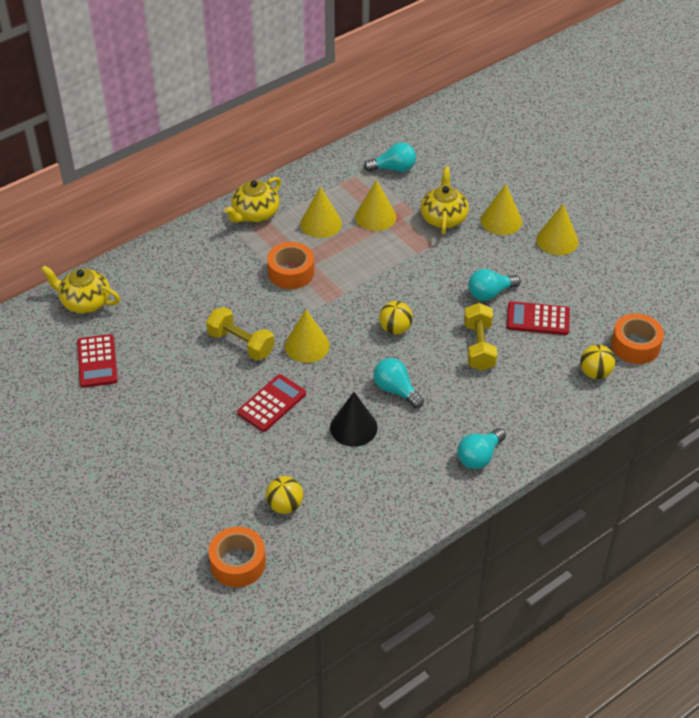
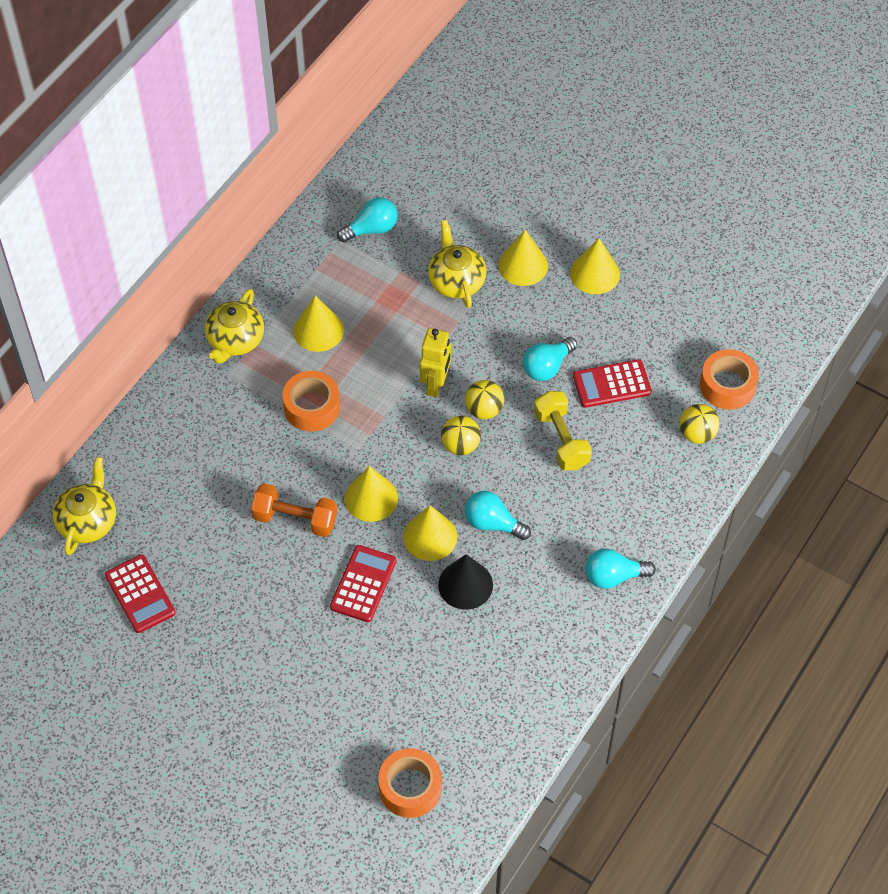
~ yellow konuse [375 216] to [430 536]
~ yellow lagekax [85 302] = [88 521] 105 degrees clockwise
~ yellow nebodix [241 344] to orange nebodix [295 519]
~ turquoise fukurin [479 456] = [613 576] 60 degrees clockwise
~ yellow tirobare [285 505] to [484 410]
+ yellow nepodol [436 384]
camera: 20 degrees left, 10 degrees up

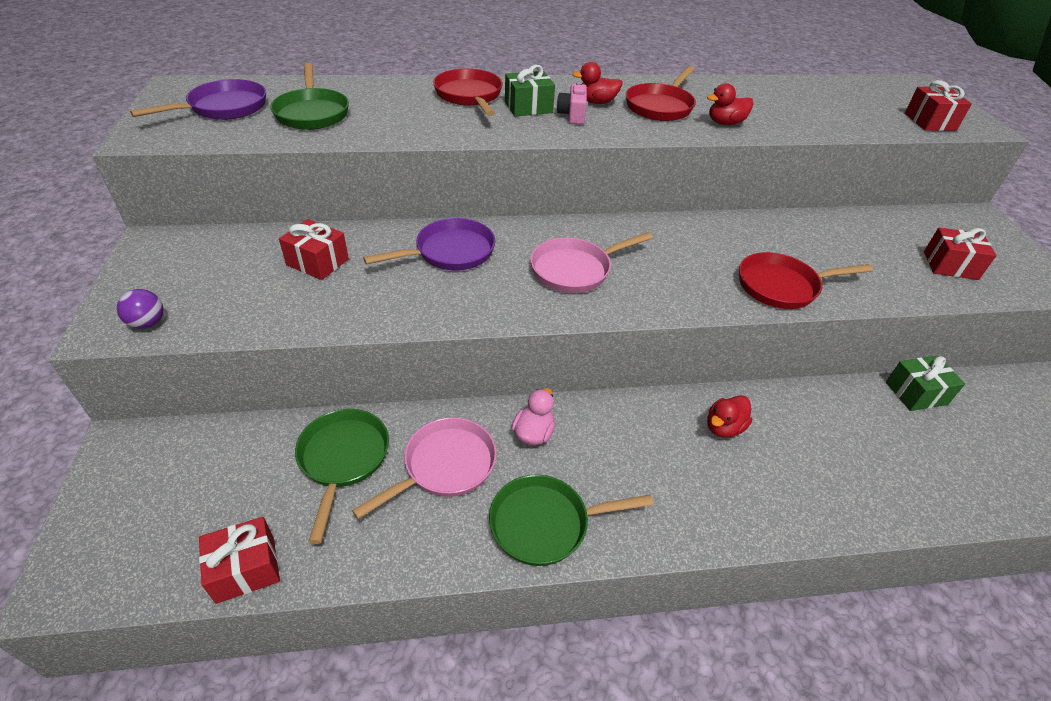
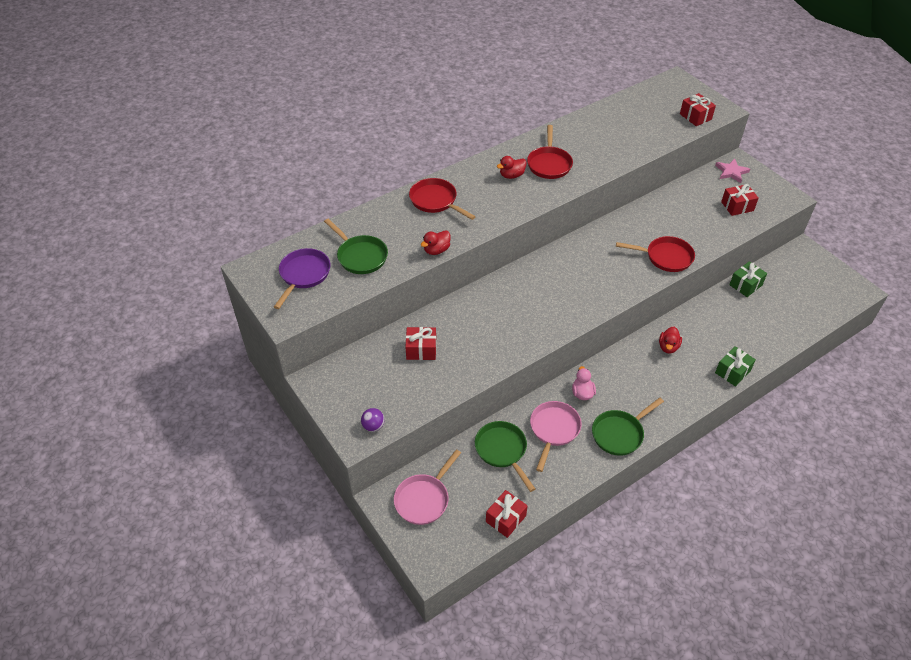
~ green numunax [528 107] to [732 372]
- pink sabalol [572 115]
~ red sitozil [725 123] to [436 250]
- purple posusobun [450 252]
~ pink posusobun [575 270] to [424 499]
~ red posusobun [782 286] = [665 257] 135 degrees counterclockwise
+ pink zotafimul [731 172]
camera: 25 degrees left, 5 degrees up

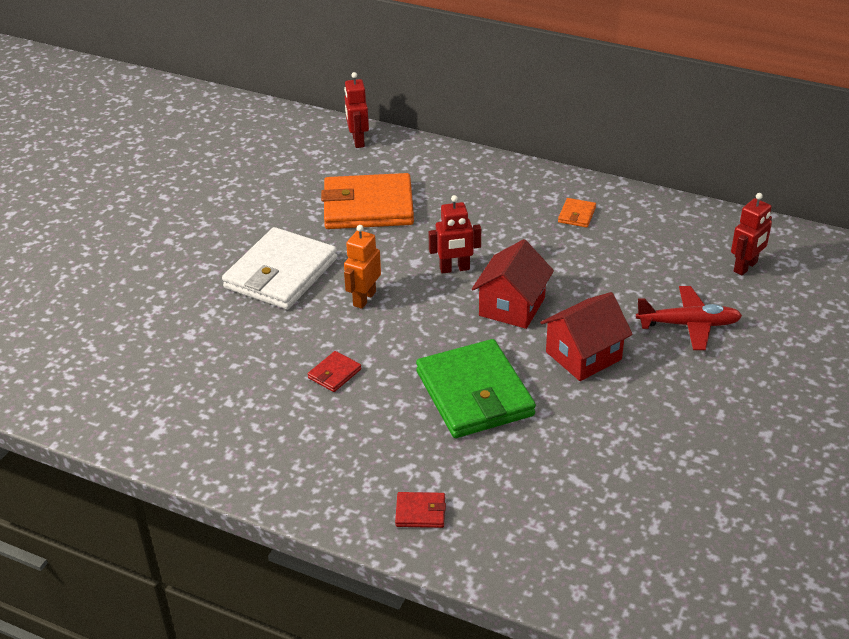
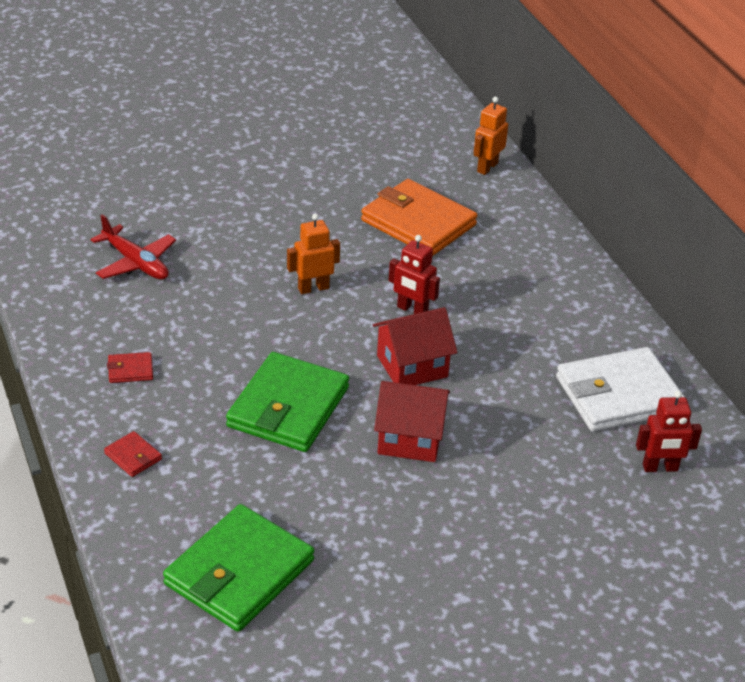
~ red nepodol [358 141] to orange nepodol [487 167]
- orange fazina [577 215]
~ white fazina [281 273] to [619 395]
~ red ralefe [689 325] to [136 263]
~ red fazina [334 374] to [130 370]
+ green fazina [239 572]
camera: 40 degrees right, 0 degrees up

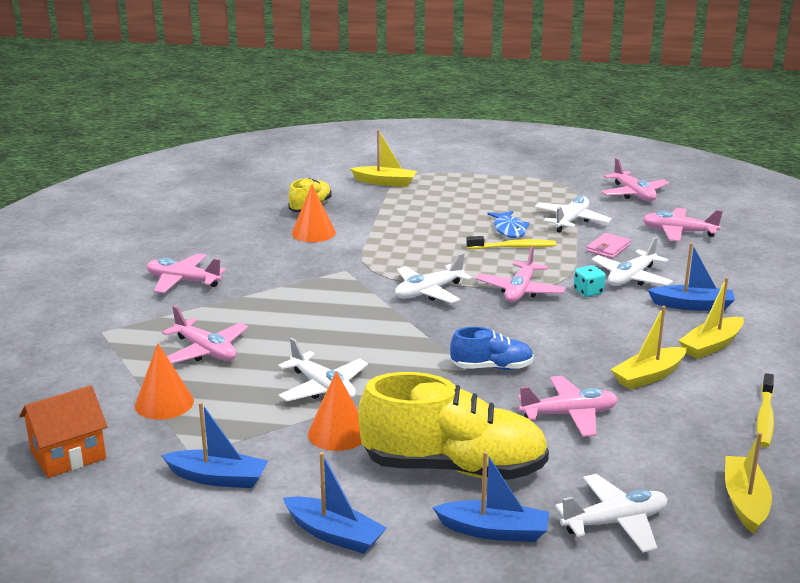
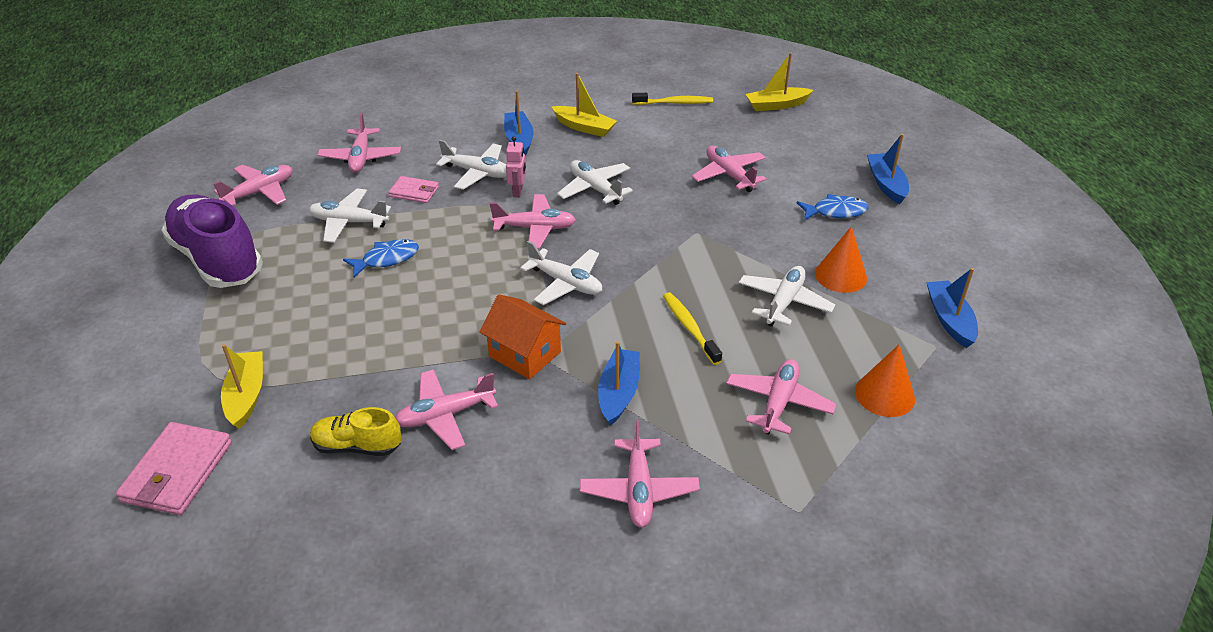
~ orange konuse [313 233] to pink ralefe [445 415]
~ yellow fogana [513 247] to [689 328]
~ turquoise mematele [588 292] to pink nepodol [518 191]
- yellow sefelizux [648 376]
- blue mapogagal [492 367]
~ yellow mapogagal [454 468] to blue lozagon [835 212]
~ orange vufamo [68 455] to [525 354]
~ blue sefelizux [334 534] to [618 393]
~ white ralefe [615 522] to [595 189]
+ purple mapogagal [217 260]
+ pink fazina [178 472]
camera: 110 degrees left, 15 degrees up

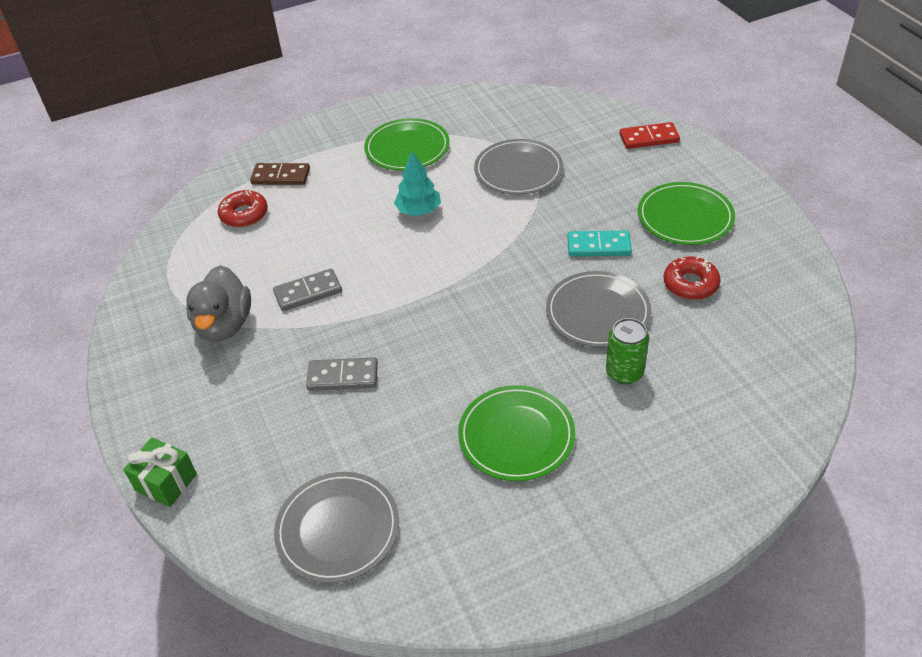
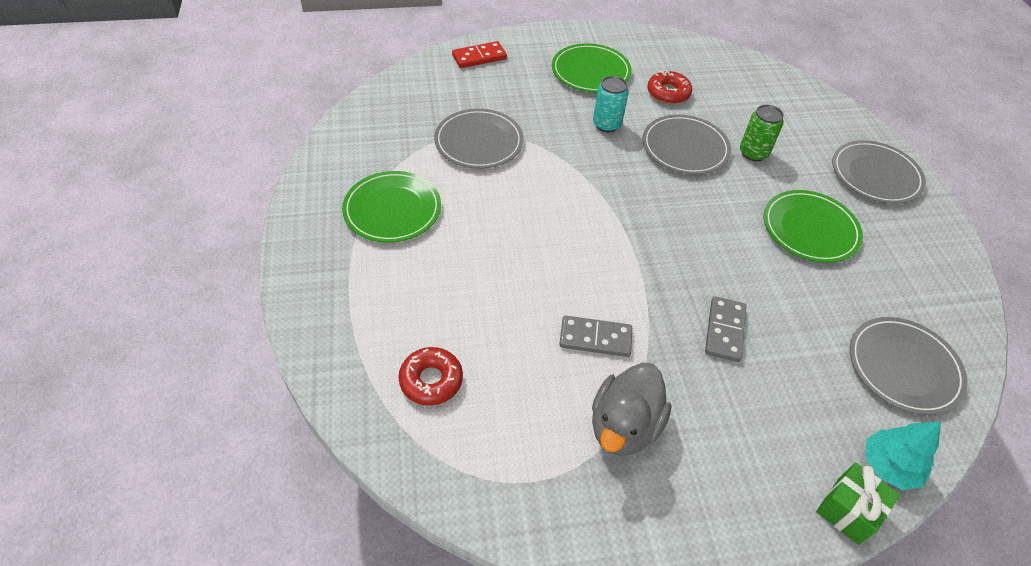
~ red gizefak [649 138] = [479 57] 60 degrees clockwise
~ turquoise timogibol [418 211] to [889 466]
- brown gizefak [281 176]
~ turquoise gizefak [599 246] to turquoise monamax [606 124]
~ grey sitozil [224 325] = [624 426] 105 degrees clockwise
~ grey gizefak [308 292] = [595 338] 75 degrees counterclockwise
+ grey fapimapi [875 175]
camera: 80 degrees left, 5 degrees up

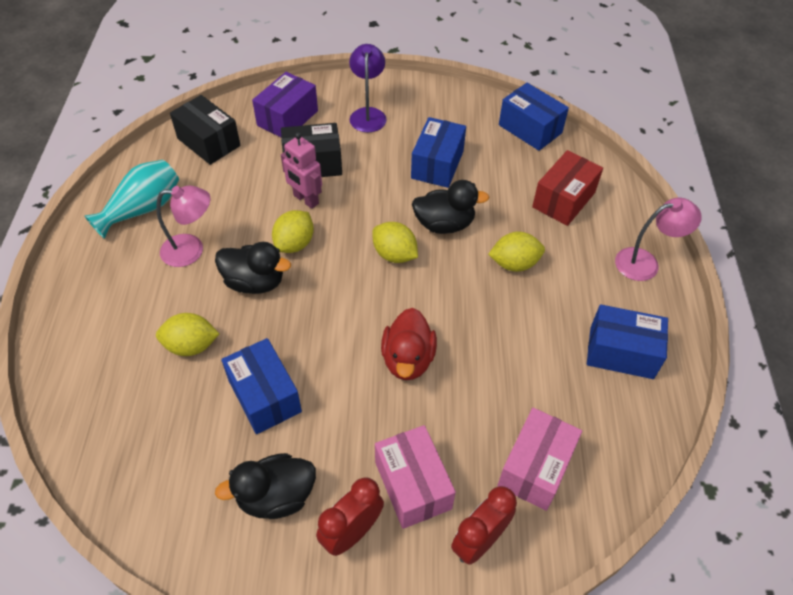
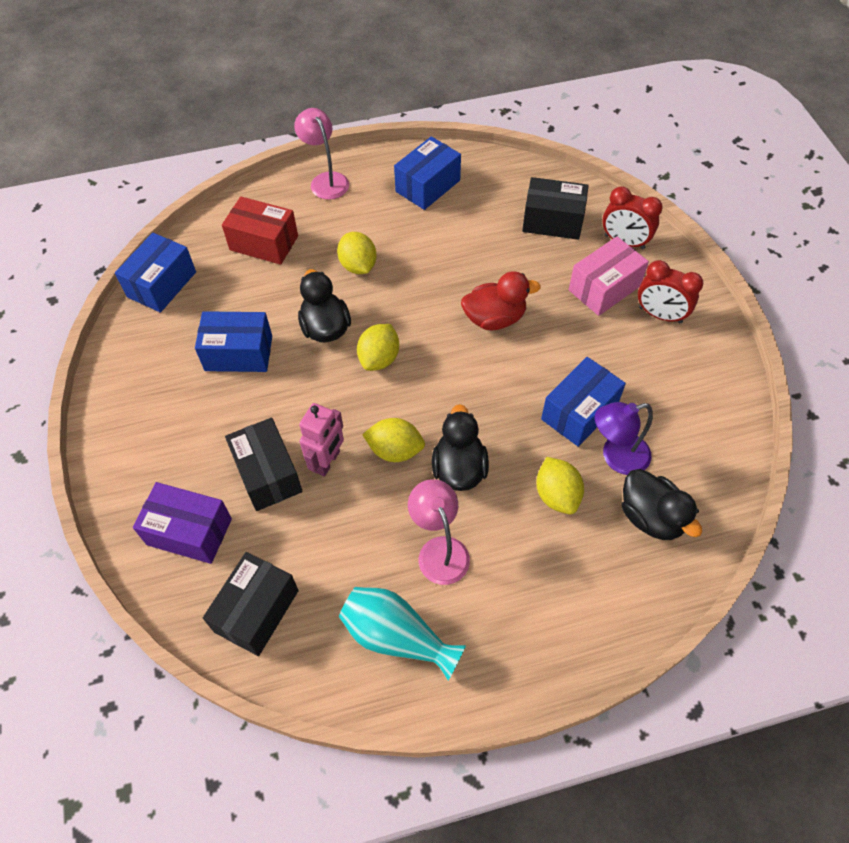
~ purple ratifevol [368 114] to [616 457]
~ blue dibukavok [621 352] = [428 186] 45 degrees clockwise
~ pink dibukavok [535 467] to black dibukavok [552 221]
~ black sitozil [276 496] to [651 517]
camera: 105 degrees left, 5 degrees up

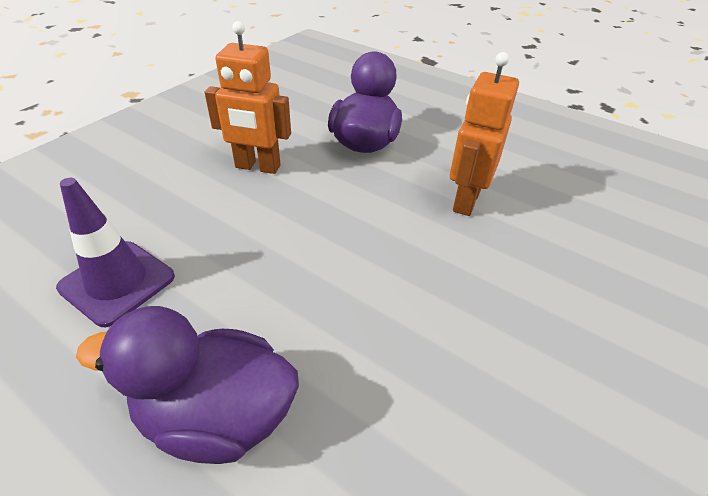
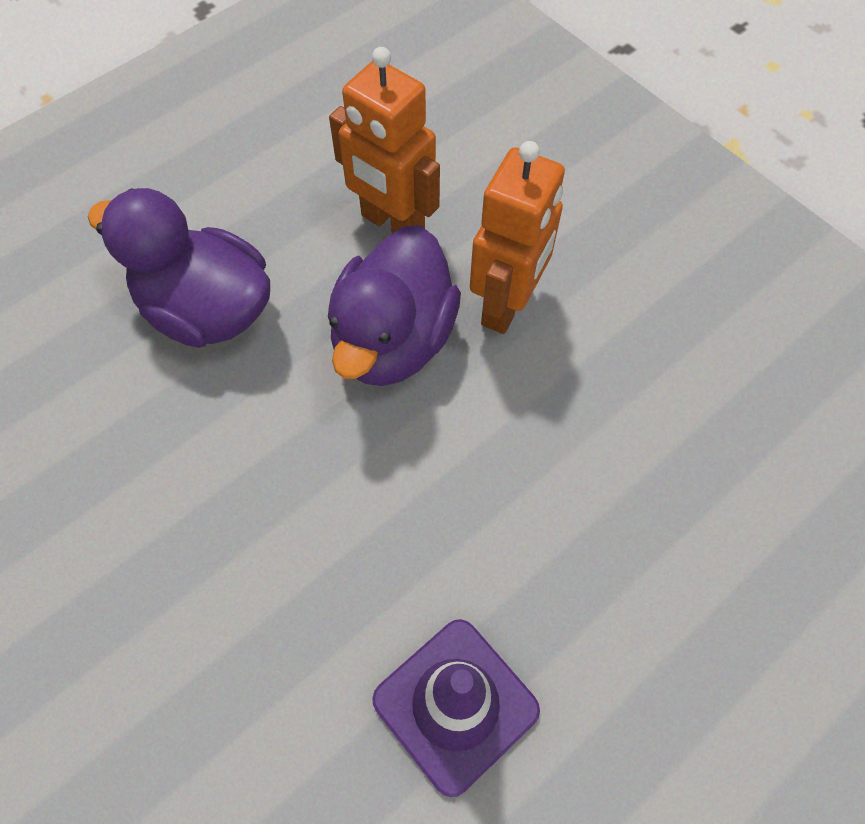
~ orange nepodol [257 167] to [507 305]
~ purple sitozil [217 416] to [393 340]
camera: 75 degrees left, 20 degrees up

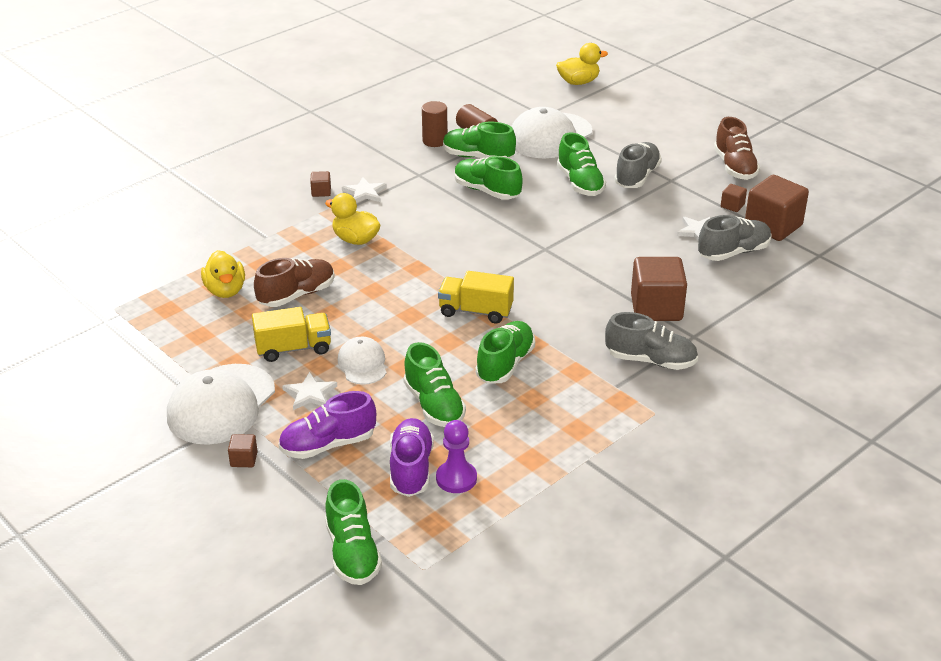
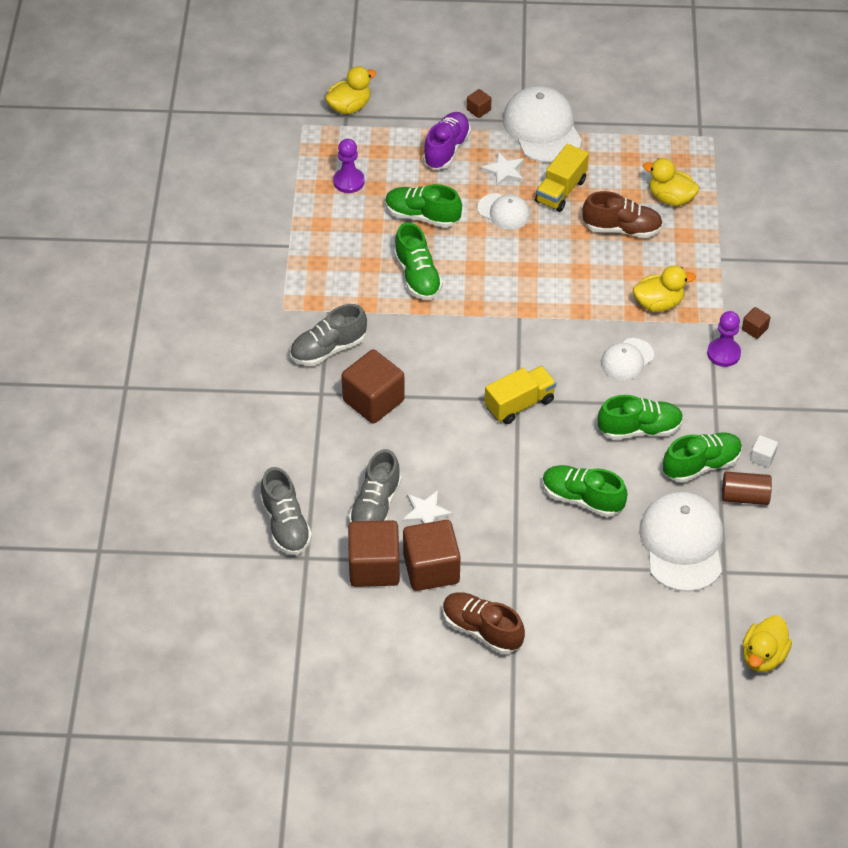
~ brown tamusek [435 141] to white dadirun [762 457]
~ grey mapogagal [637 177] to [286 525]
~ white zotafimul [364 193] to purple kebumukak [723 353]
~ brown dadirun [732 206] = [431 568] x2.25
~ brown mapogagal [296 295] = [622 229] 90 degrees counterclockwise
~ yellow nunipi [475 311] to [519 404]
- purple mapogagal [411 469]
~ green mapogagal [352 553] to yellow sitozil [349 107]
+ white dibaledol [627 359]
camera: 135 degrees right, 15 degrees up

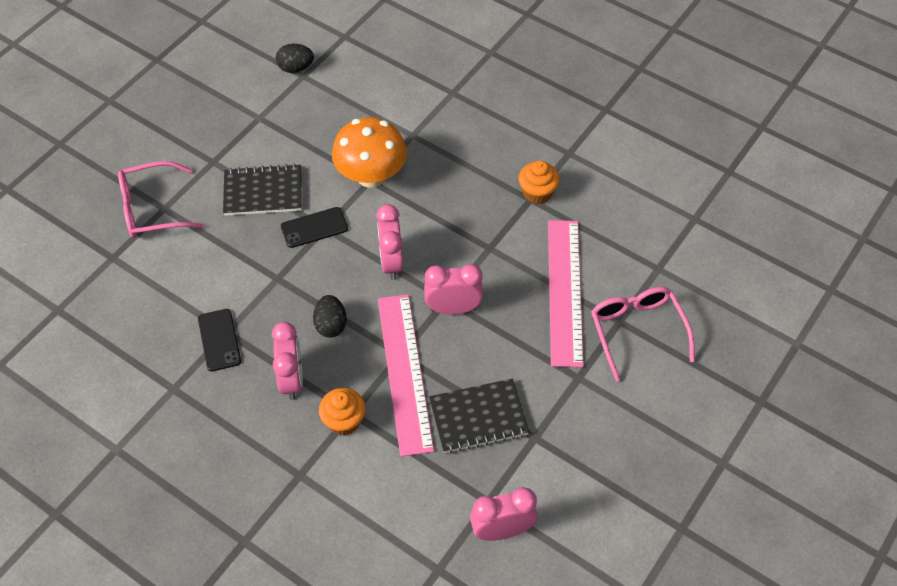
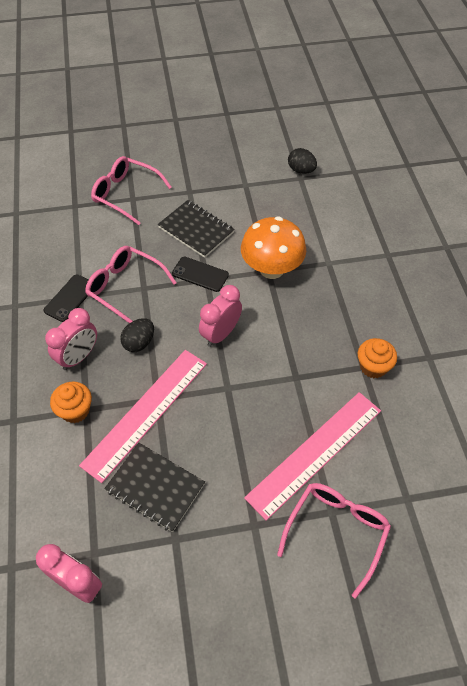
- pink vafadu [453 308]
+ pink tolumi [125 288]
camera: 45 degrees right, 0 degrees up

